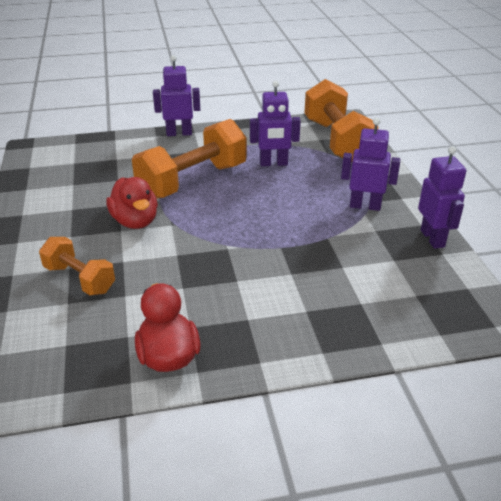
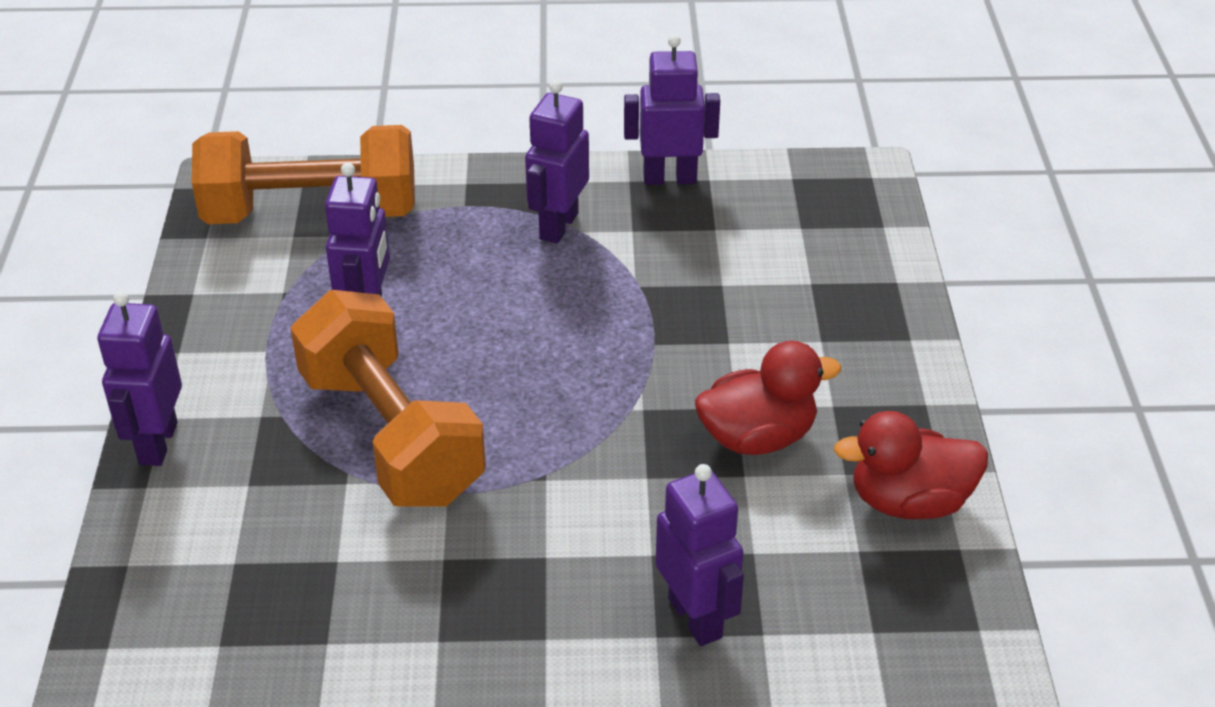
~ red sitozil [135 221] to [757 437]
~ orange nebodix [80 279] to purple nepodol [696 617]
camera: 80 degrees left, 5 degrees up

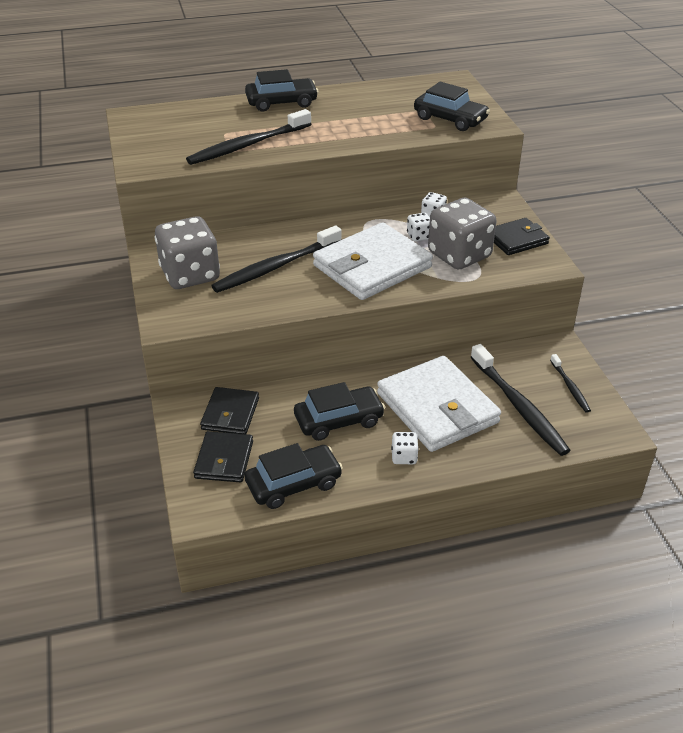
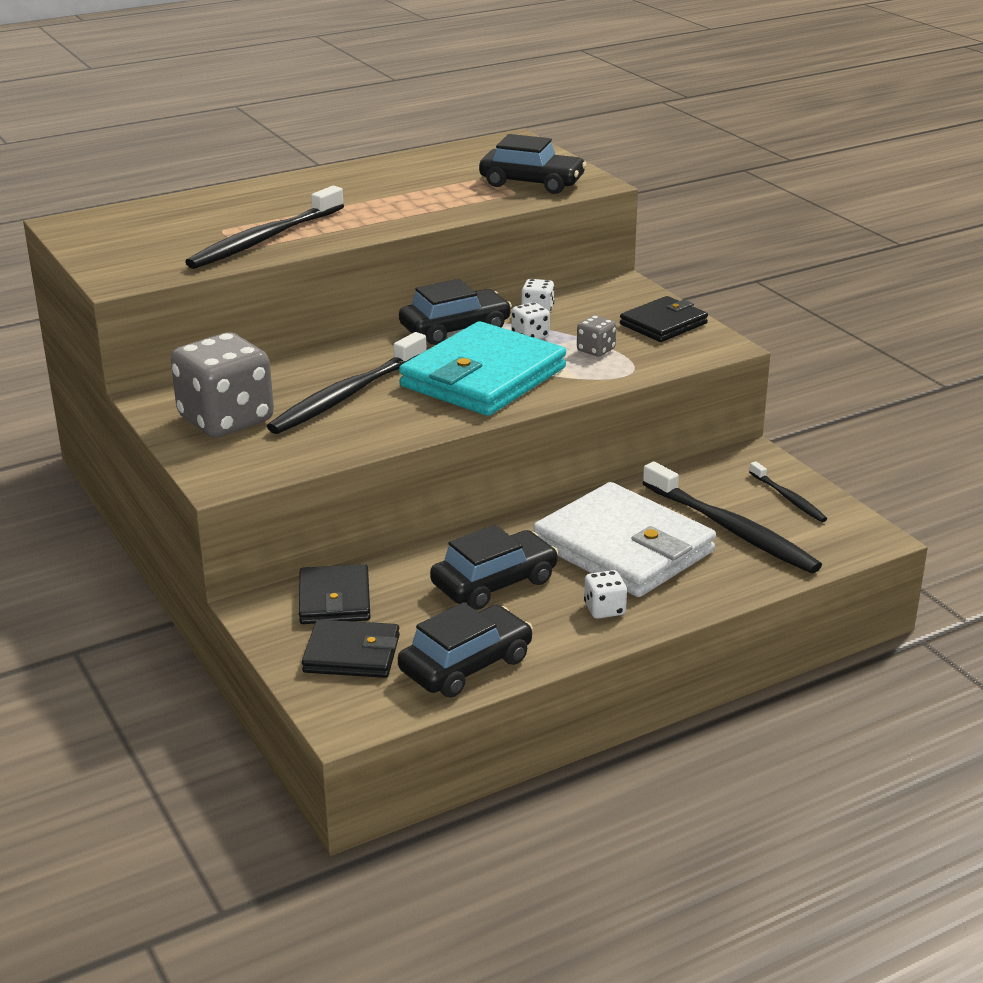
~ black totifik [281 102] to [455 329]
~ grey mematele [459 255] = [596 350] x0.43
~ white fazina [372 266] to turquoise fazina [483 377]
~ black fazina [224 460] = [352 654] 75 degrees counterclockwise
camera: 15 degrees left, 10 degrees down

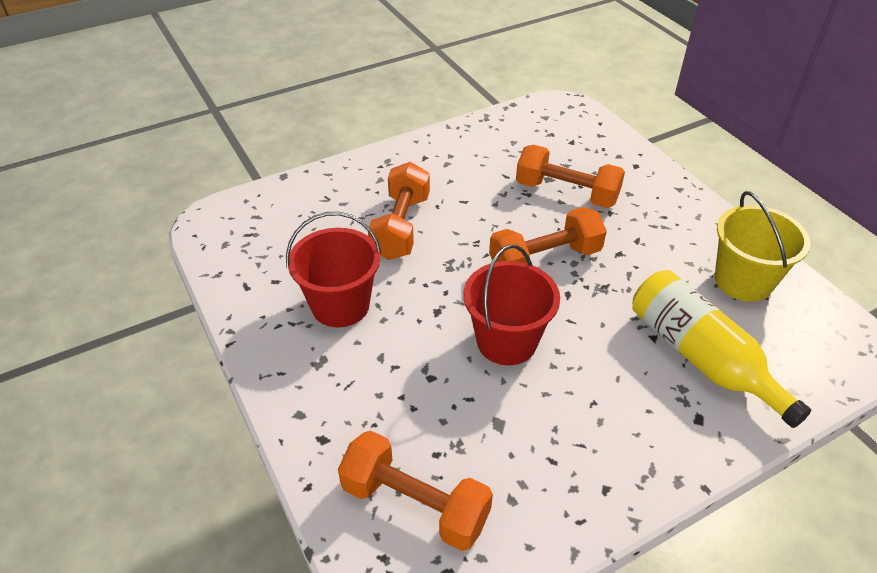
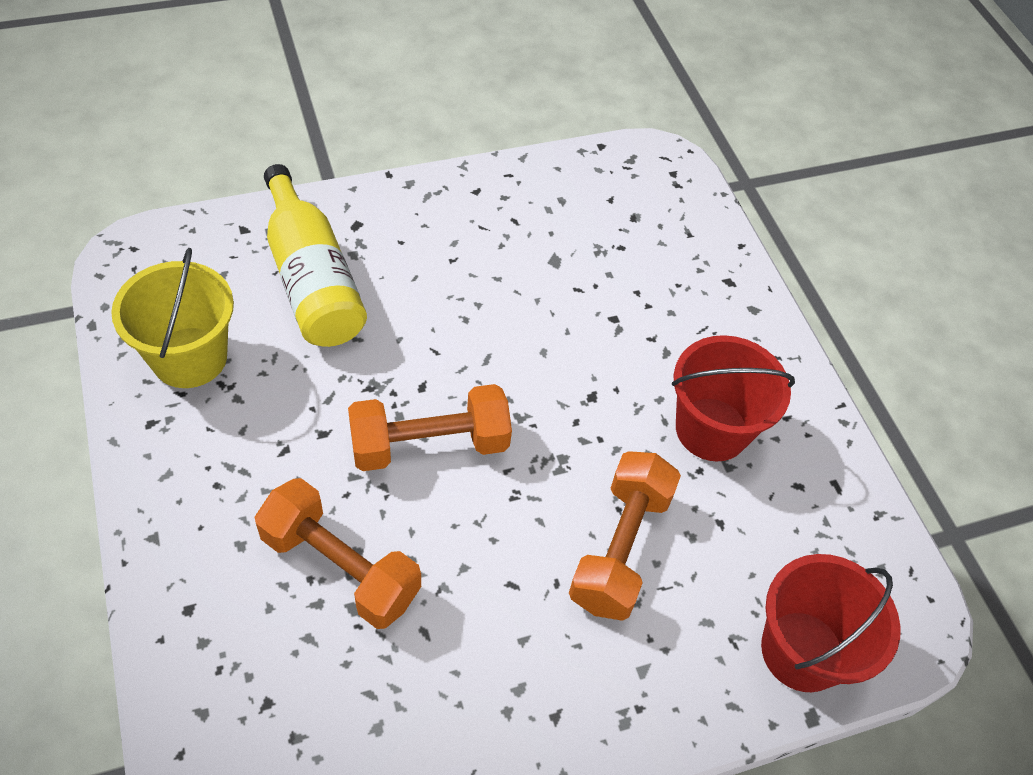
~ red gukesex [506 341] to [802 651]
- orange nebodix [415 504]
camera: 175 degrees left, 10 degrees up

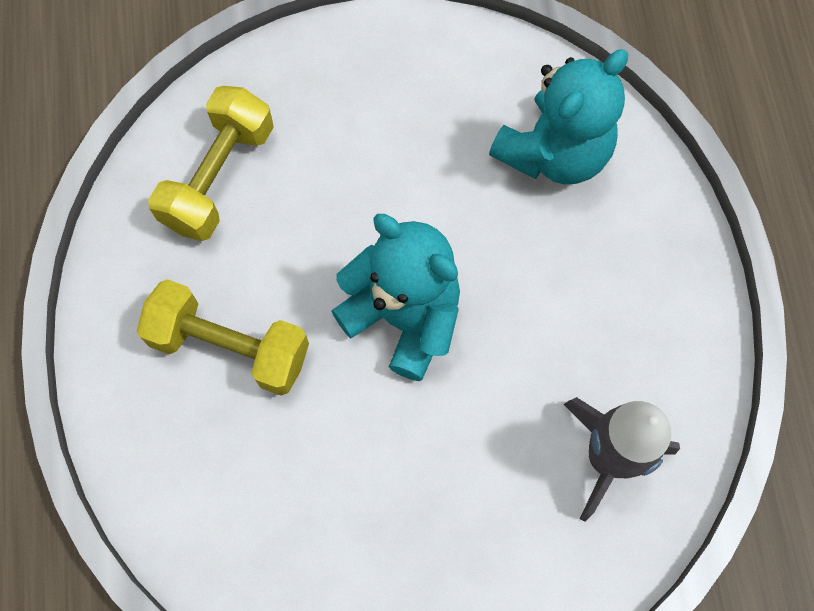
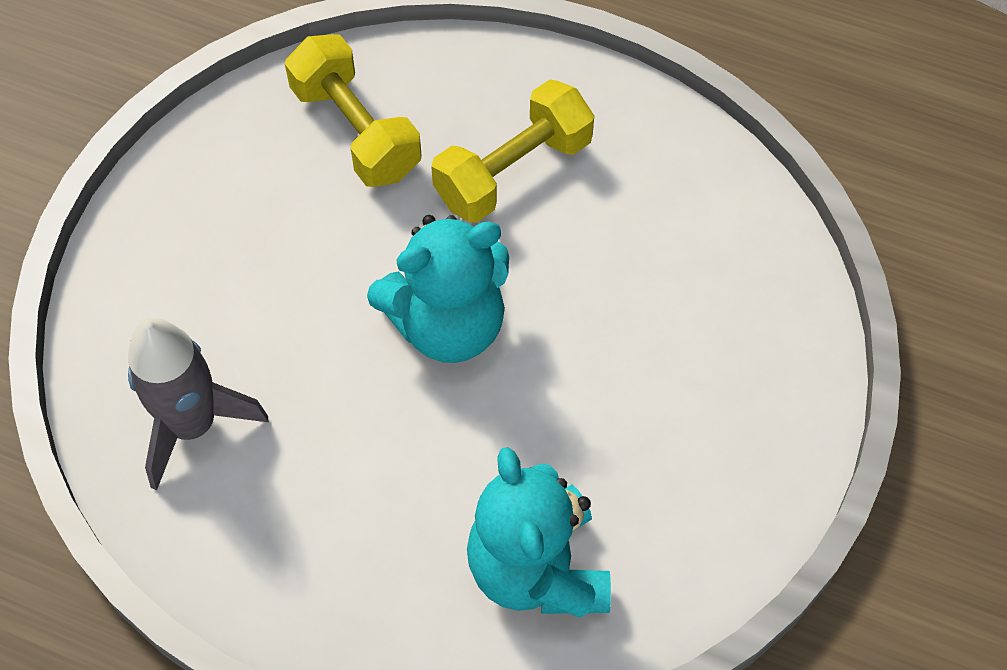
~ yellow nebodix [219 177] to [356 131]
camera: 120 degrees right, 10 degrees down

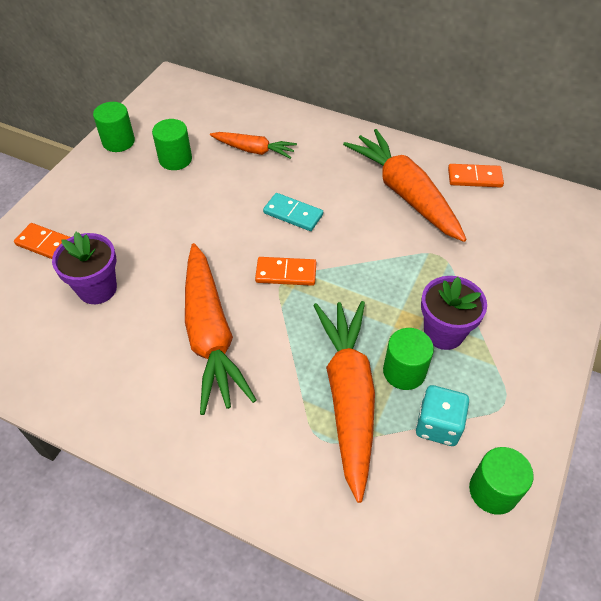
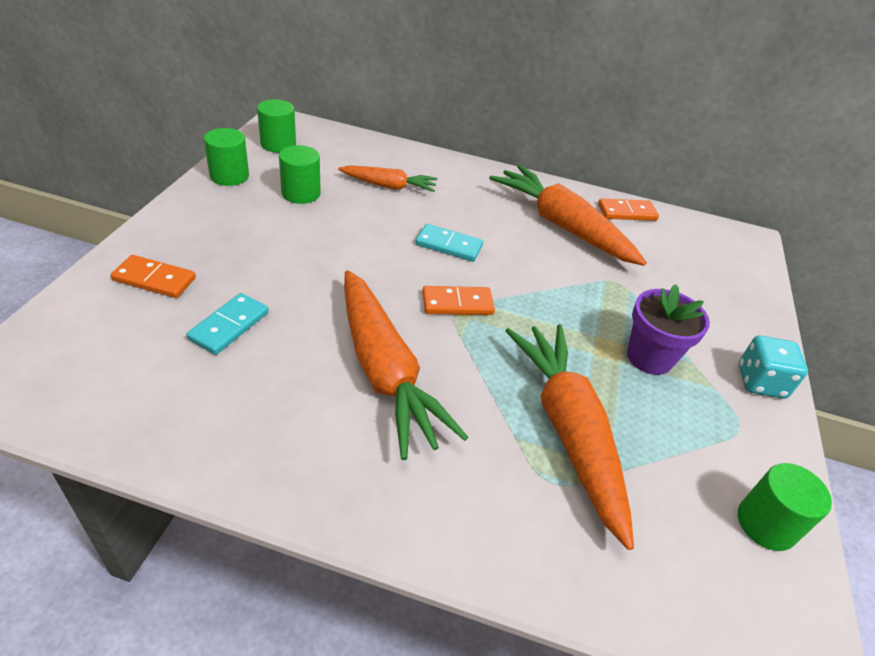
~ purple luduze [97 289] to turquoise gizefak [229 326]
~ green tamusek [404 371] to [278 144]
~ turquoise mematele [438 425] to [760 382]
camera: 15 degrees left, 10 degrees down

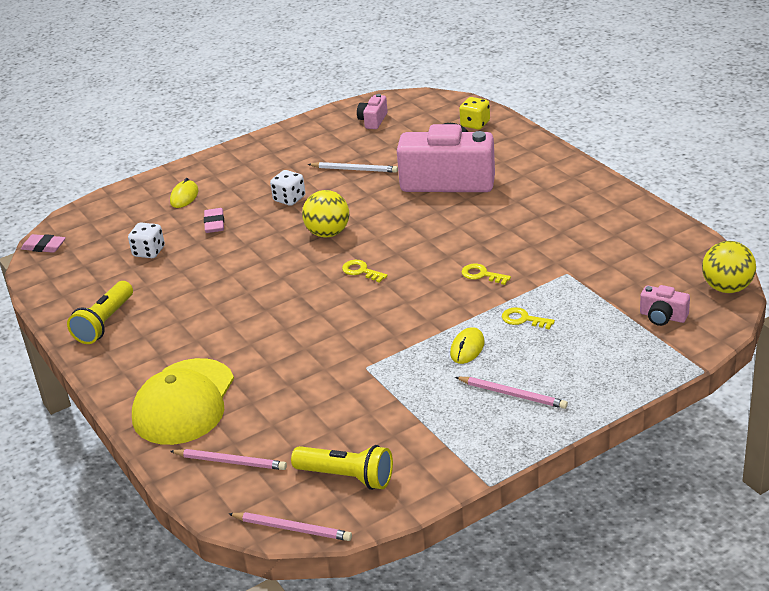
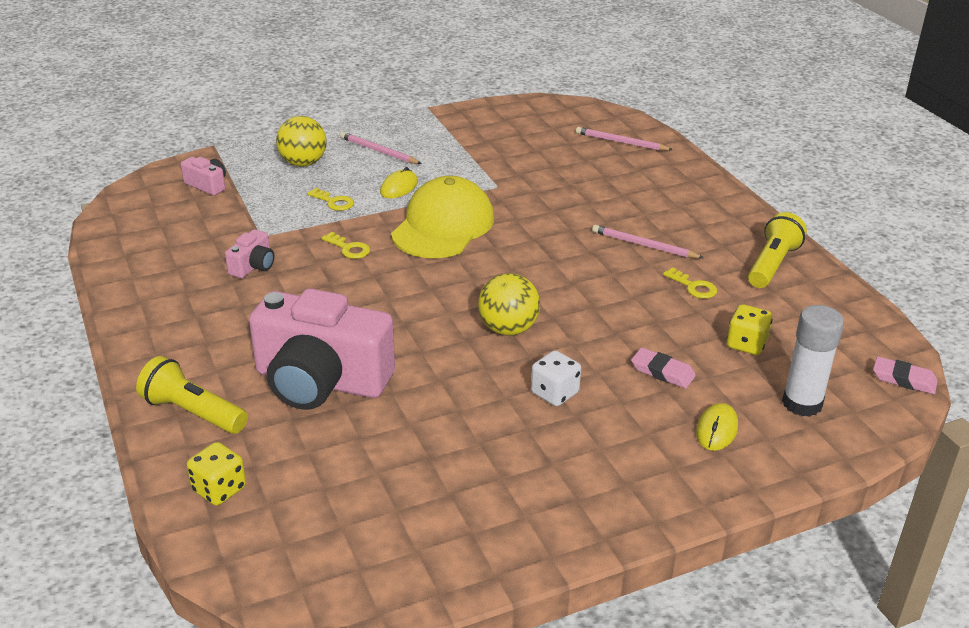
~ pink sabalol [373 120] to [253 266]
- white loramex [354 169]
~ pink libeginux [214 223] = [662 372] 60 degrees counterclockwise
~ white mematele [149 252] to yellow mematele [746 344]
~ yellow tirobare [727 288] to [303 163]
~ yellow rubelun [361 271] to [693 287]
~ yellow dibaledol [184 402] to [443 226]
~ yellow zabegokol [347 477] to [193 412]
~ pink loramex [292 528] to [644 245]
+ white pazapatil [802 403]
camera: 175 degrees left, 0 degrees up

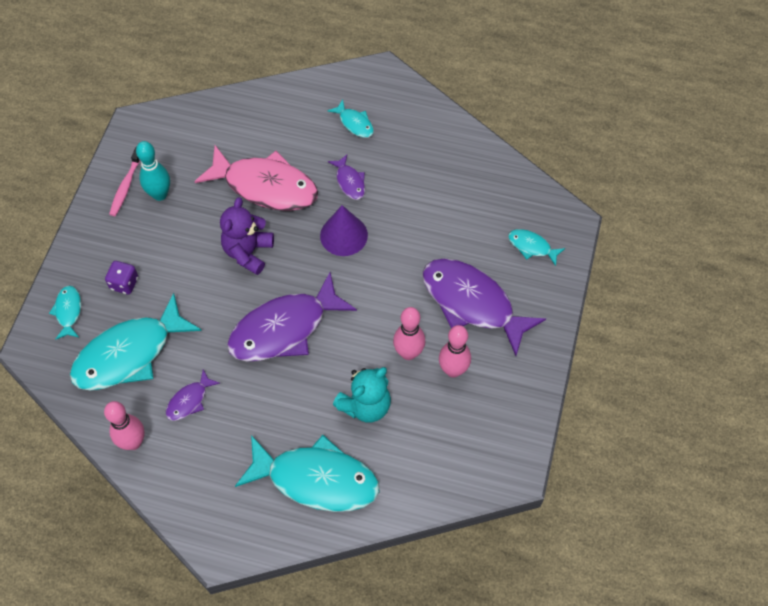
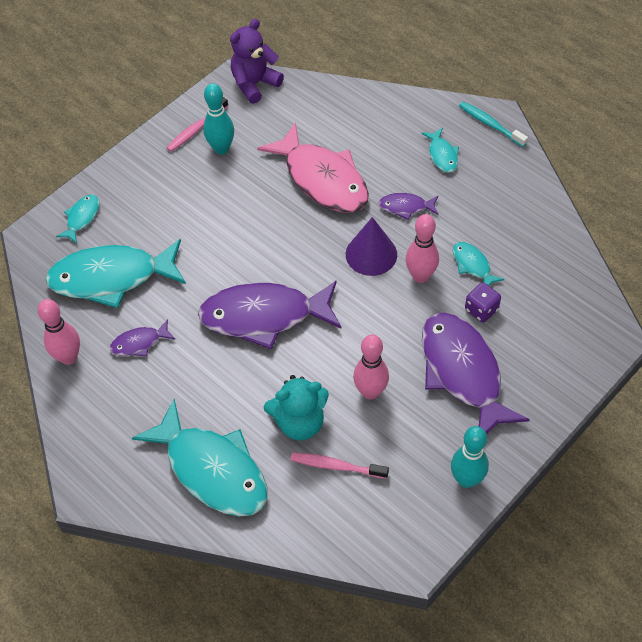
~ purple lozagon [350 182] = [406 207] 90 degrees clockwise
~ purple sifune [248 252] to [254 84]
~ turquoise lozagon [531 247] to [472 265]
~ purple mematele [124 283] to [481 310]
~ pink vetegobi [453 370] to [420 276]
+ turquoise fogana [490 124]
+ turquoise vetegobi [466 479]
+ pink fogana [336 466]
camera: 30 degrees right, 5 degrees down

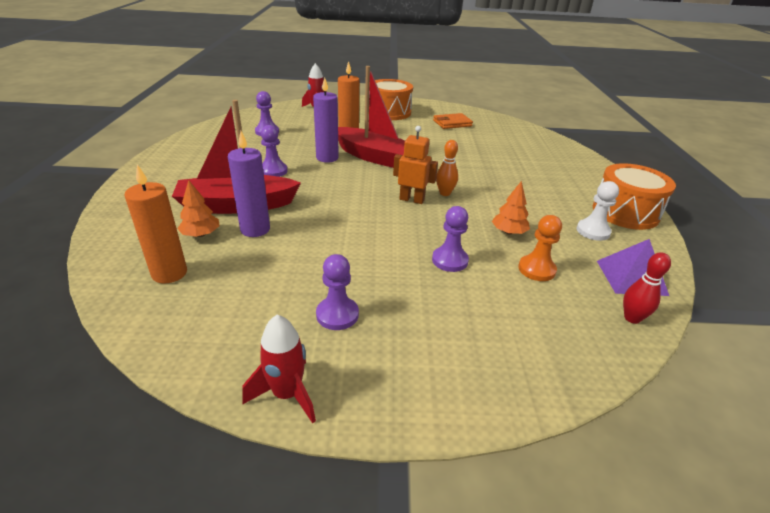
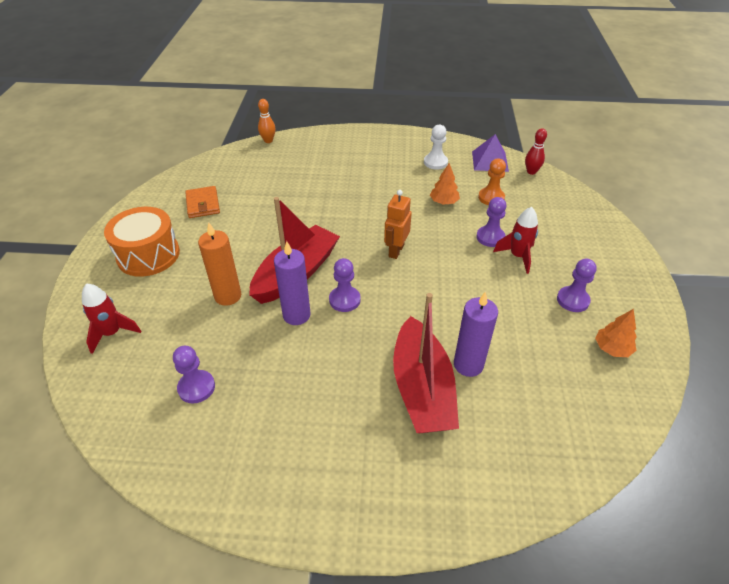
~ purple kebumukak [273 171] to [344 300]
~ orange vetegobi [445 193] to [268 141]
- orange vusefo [625 212]
- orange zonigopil [169 273]
~ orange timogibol [201 234] to [612 348]
~ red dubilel [287 394] to [517 256]
camera: 85 degrees left, 10 degrees up

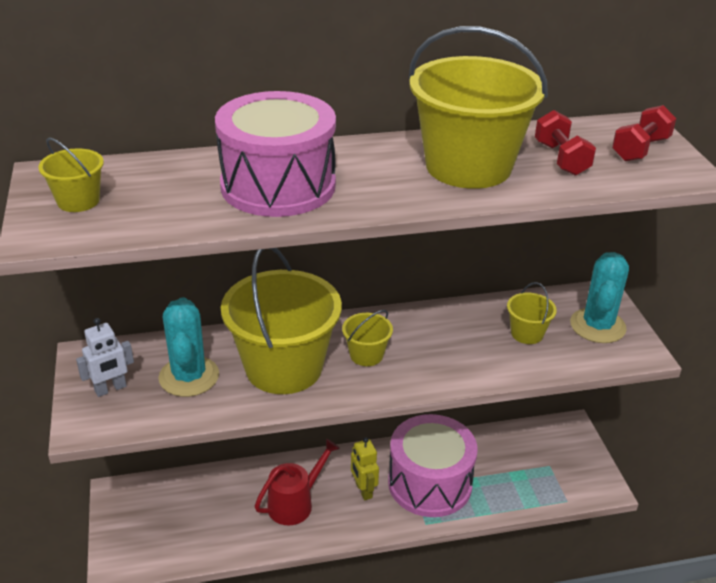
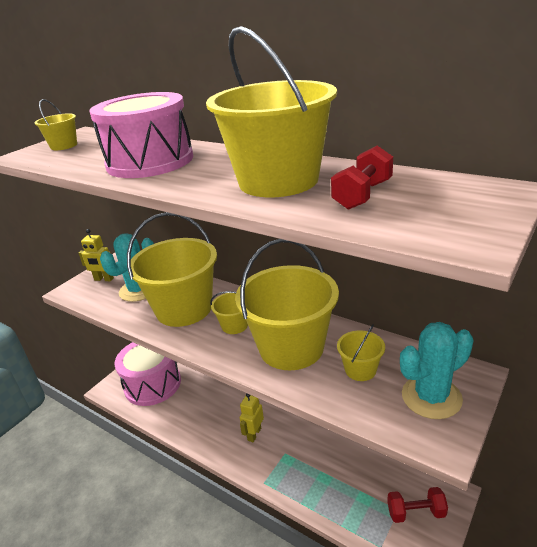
~ red nebodix [640 149] to [416 512]
~ white nepodol [110 389] to yellow nepodol [104 279]
~ pink vusefo [430 483] to [152 384]
- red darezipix [295 503]
+ yellow gukesex [291 347]
camera: 50 degrees right, 5 degrees down

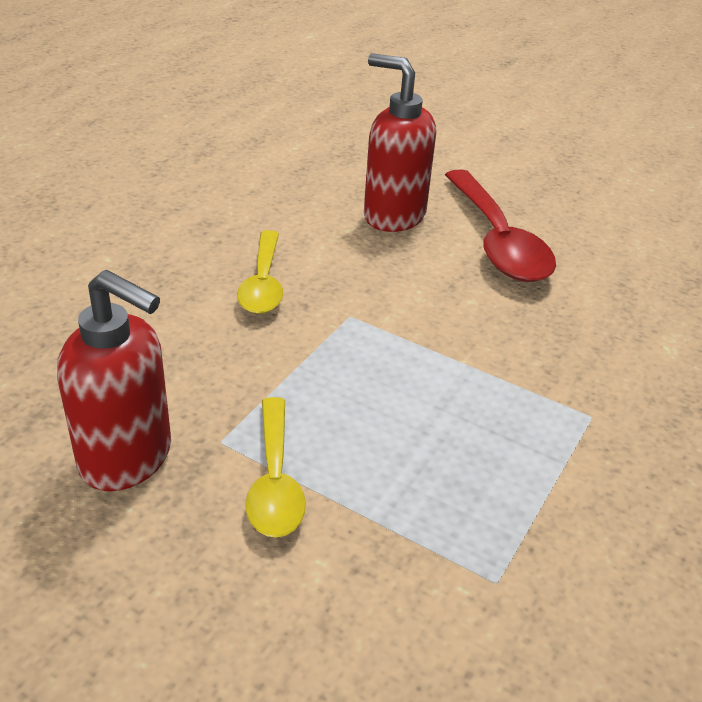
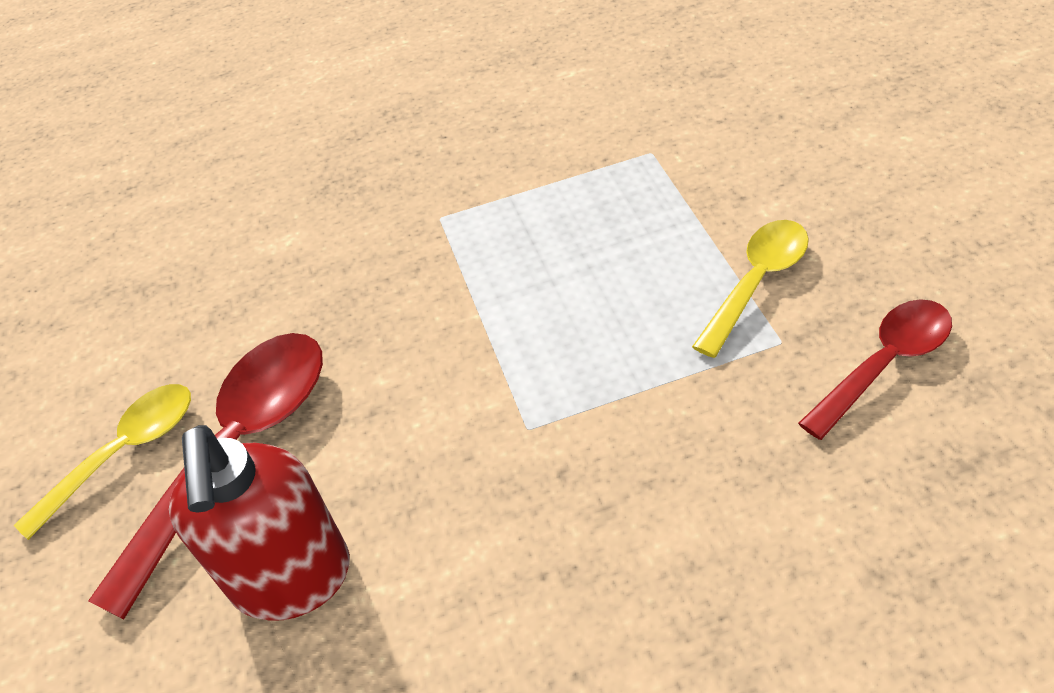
~ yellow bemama [263 283] to [125 452]
~ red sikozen [127 458] to red bemama [884 364]
camera: 130 degrees left, 10 degrees up

